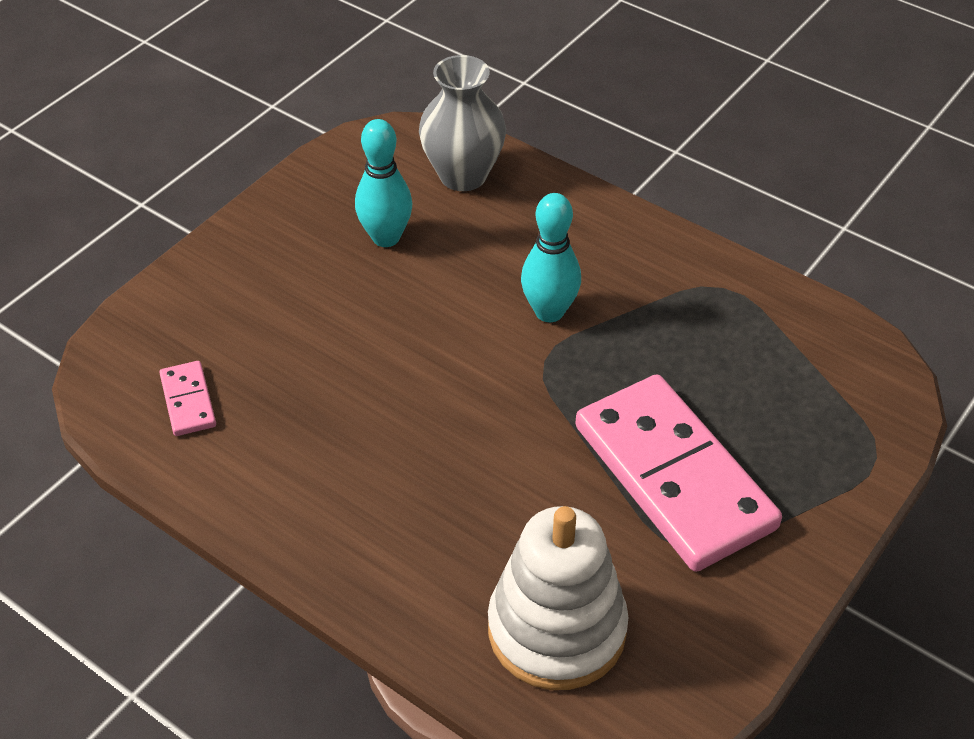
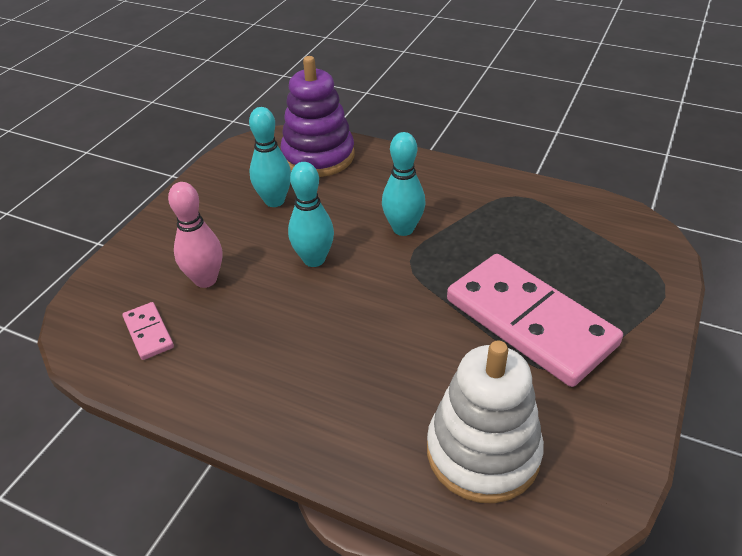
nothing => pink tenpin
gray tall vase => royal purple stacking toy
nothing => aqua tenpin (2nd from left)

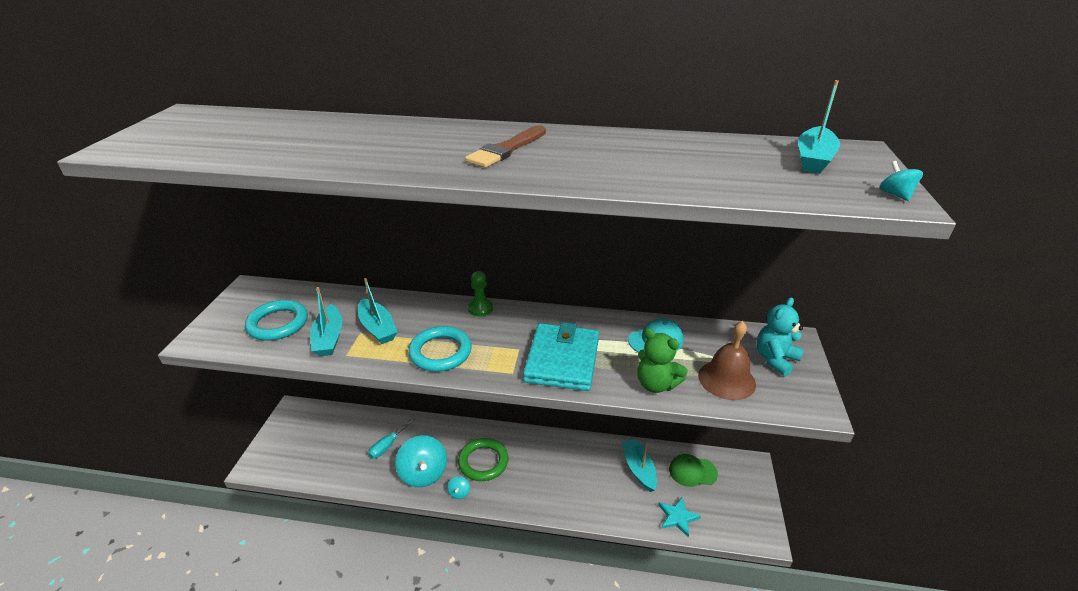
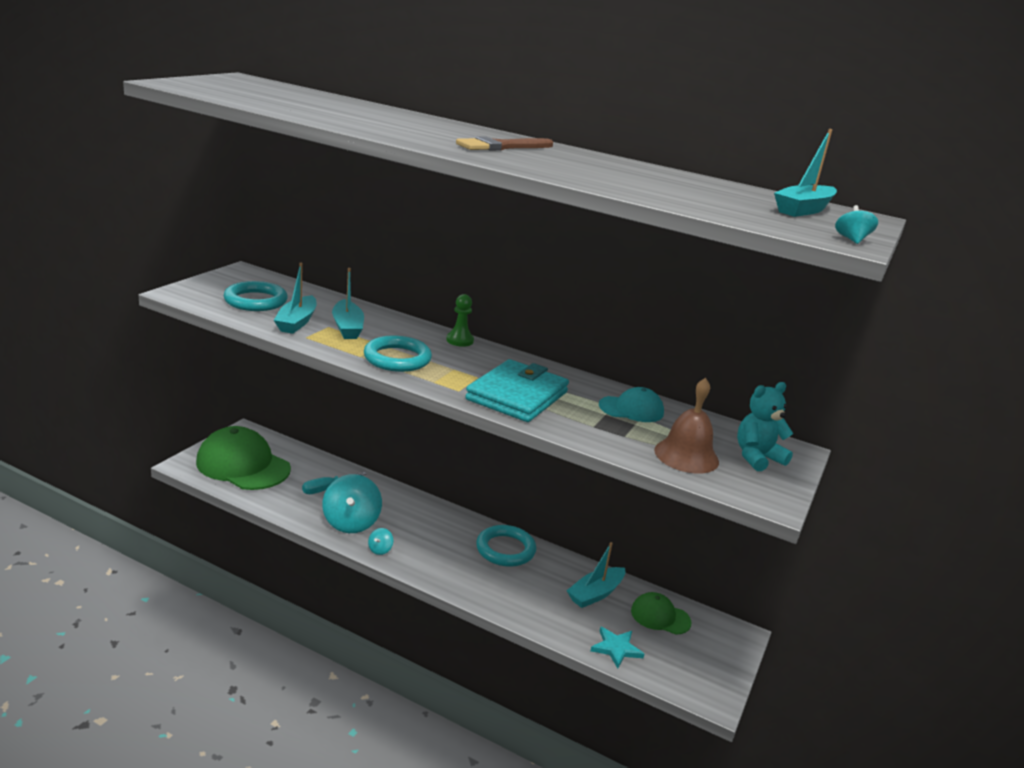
nothing => green baseball cap (1st from left)
nothing => aqua hoop (3rd from left)
aqua boat (3rd from left), 135 degrees counterclockwise
green hoop => nothing
green teddy => nothing

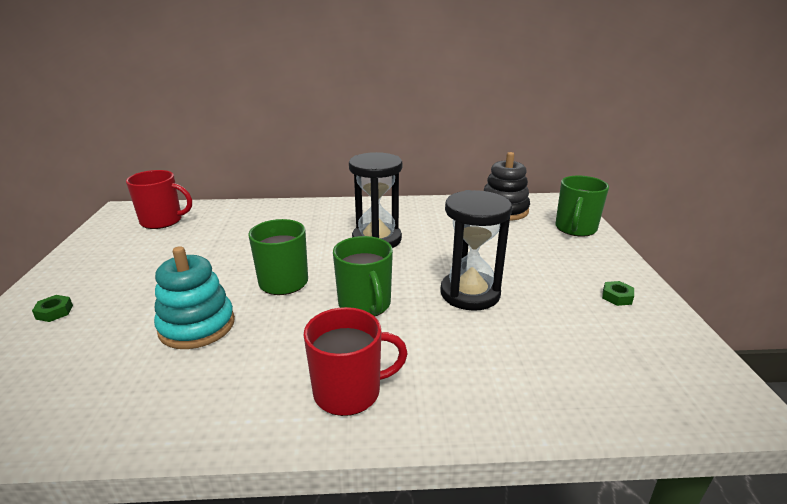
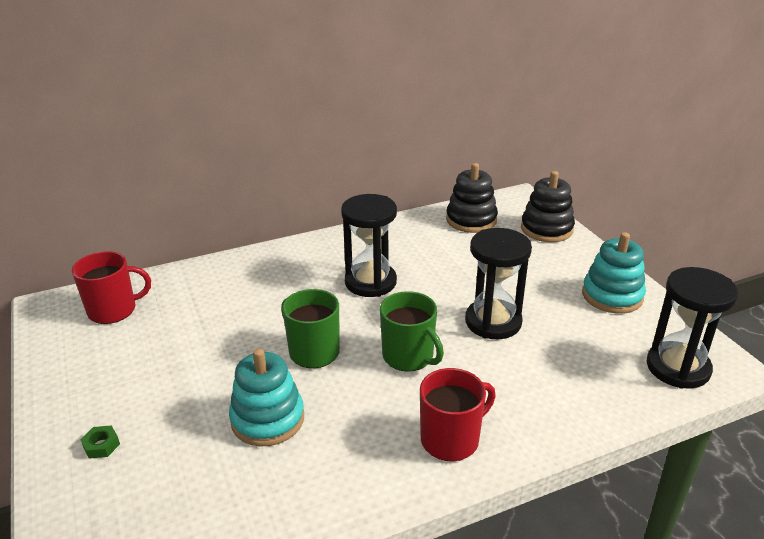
green coffee mug (3rd from left) => jet-black stacking toy (2nd from left)
green hex nut (2nd from left) => aqua stacking toy (2nd from left)
nothing => jet-black sandglass (3rd from left)

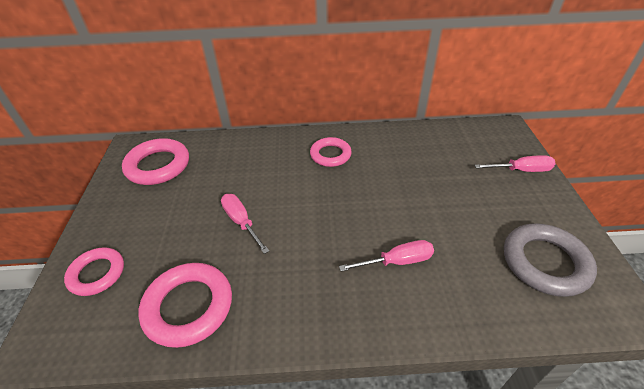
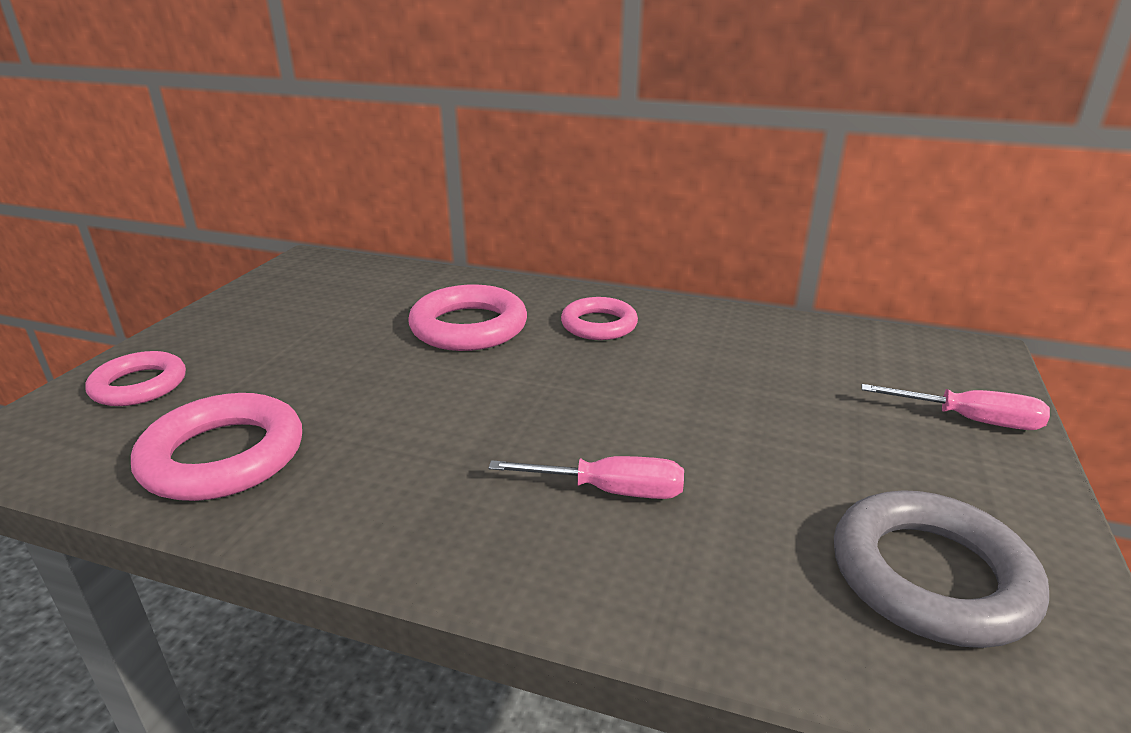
pink hoop (2nd from left in the first image) => pink hoop (3rd from left), moved
pink hand screwdriver (1st from left) => nothing

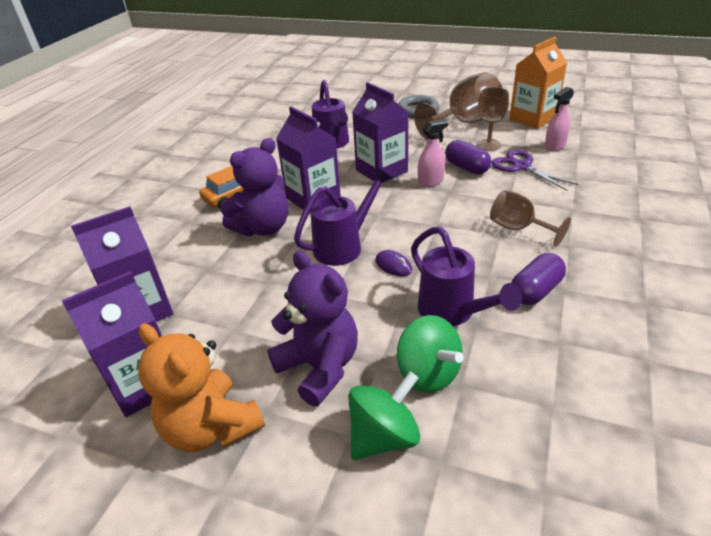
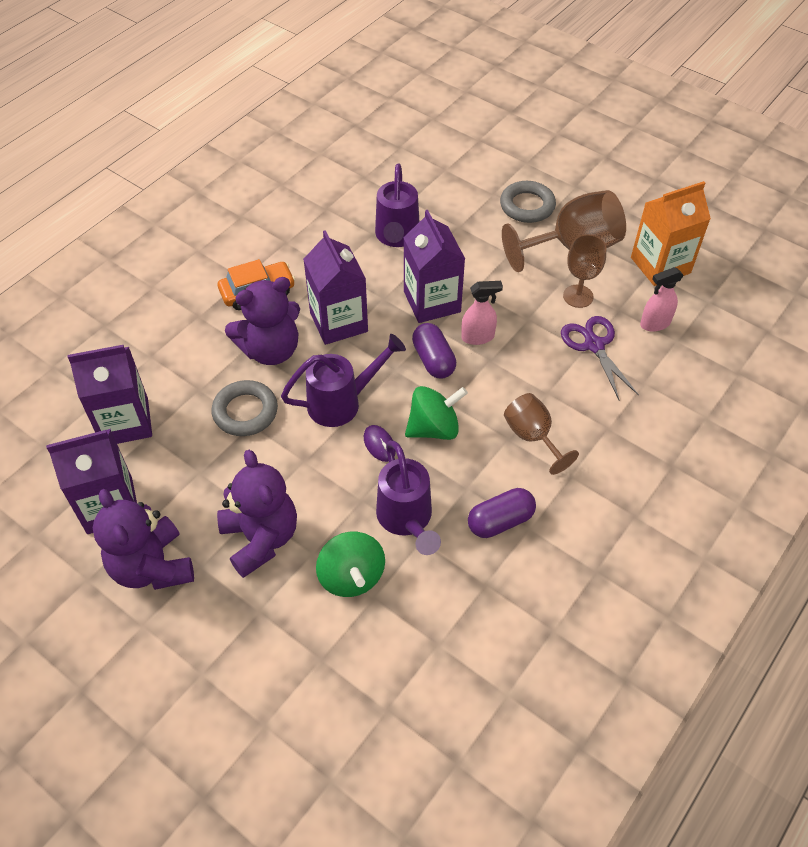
orange teddy => royal purple teddy (1st from left)
nothing => gray hoop (1st from left)
green whirligig (1st from left in the first image) => green whirligig (2nd from left), moved
royal purple pill (1st from left), moved

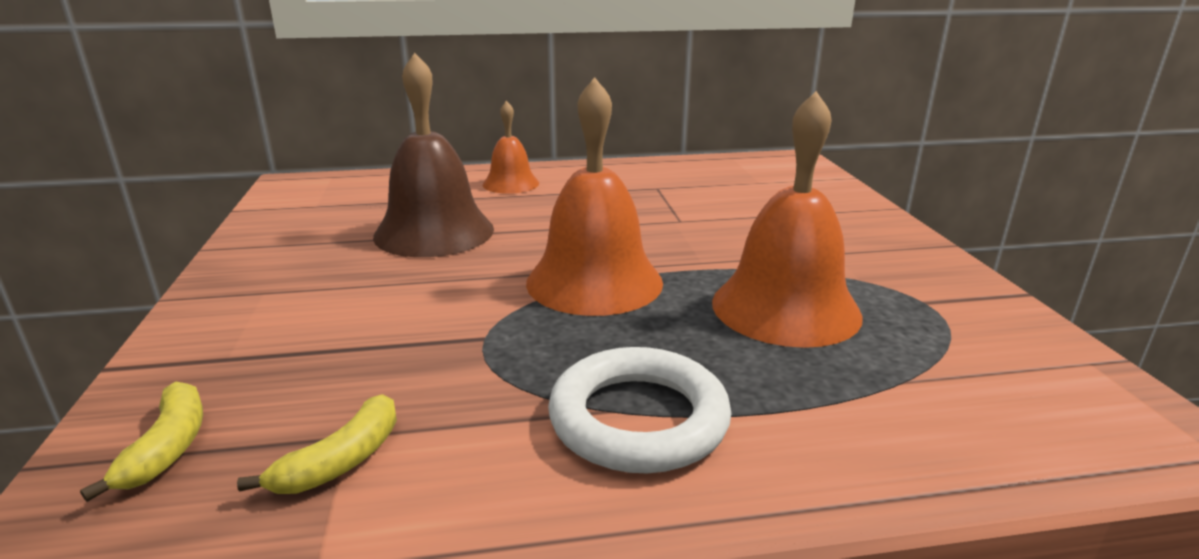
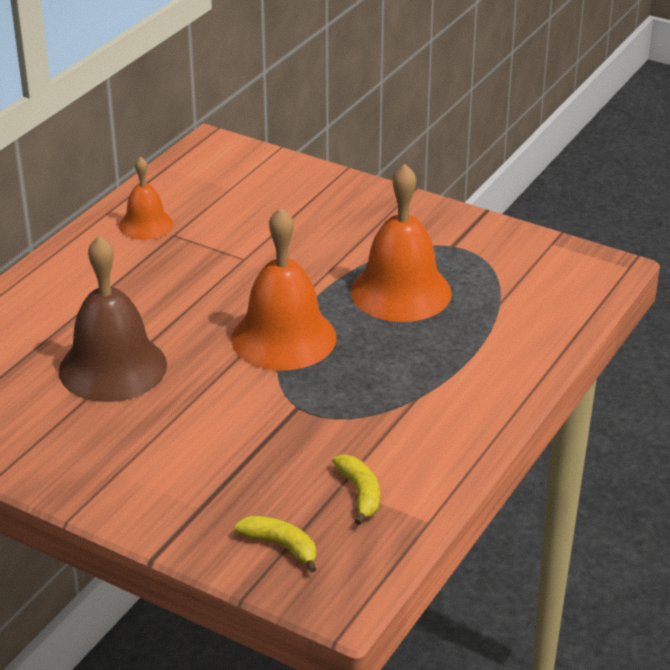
orange bell (1st from left), moved
snow-white hoop => nothing

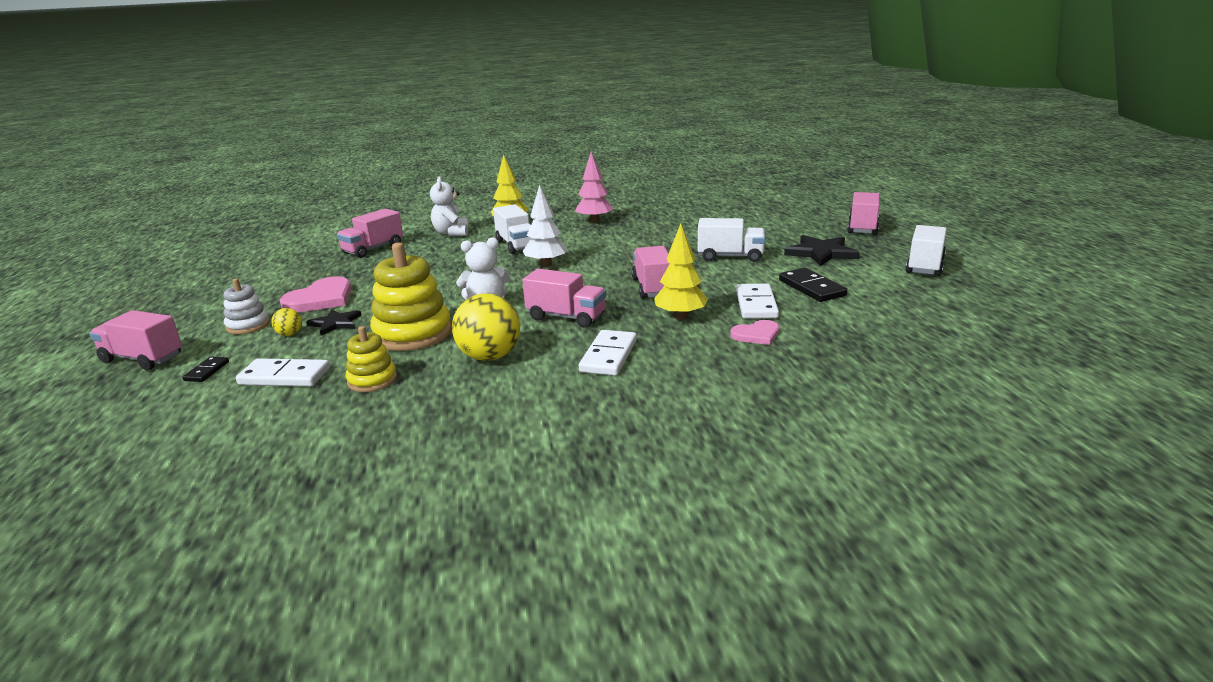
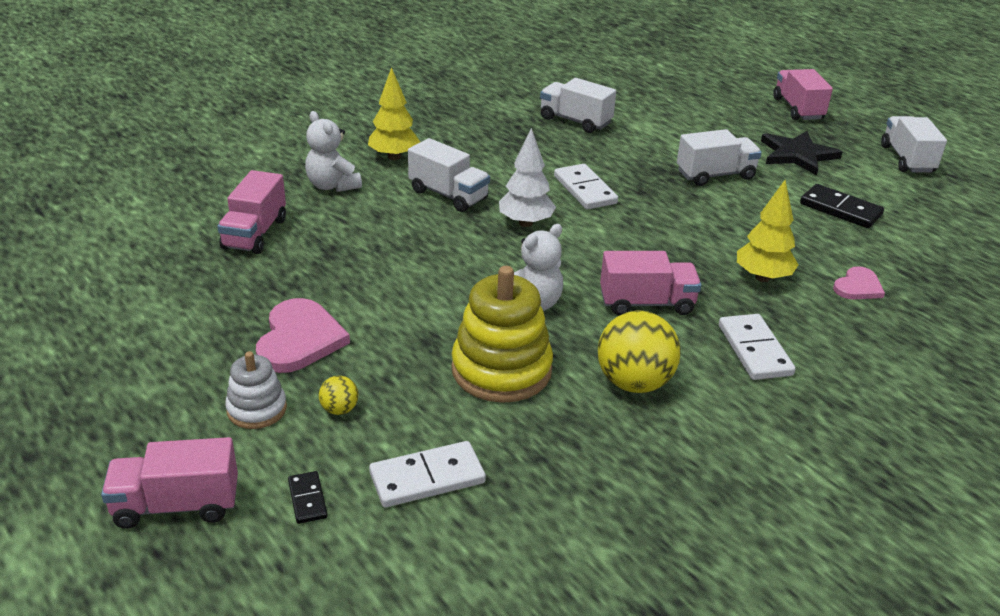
nothing => snow-white lorry (2nd from left)
snow-white domino piece (3rd from left in the first image) => snow-white domino piece (2nd from left), moved
jet-black star (1st from left) => nothing
yellow stacking toy (1st from left) => nothing
pink fir tree => nothing
pink lorry (4th from left) => nothing

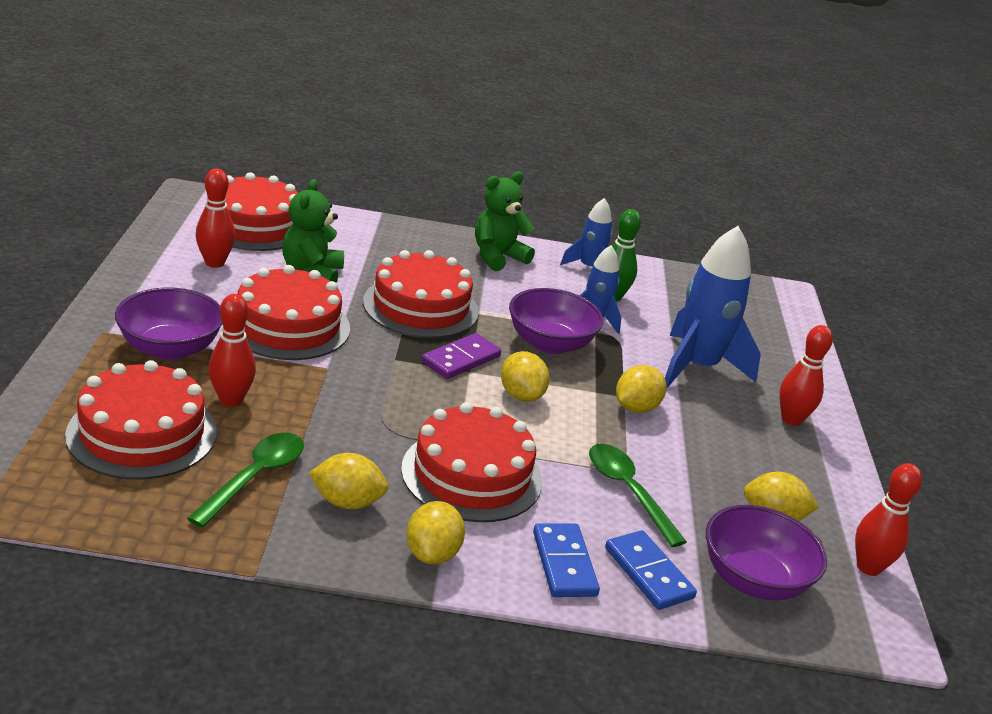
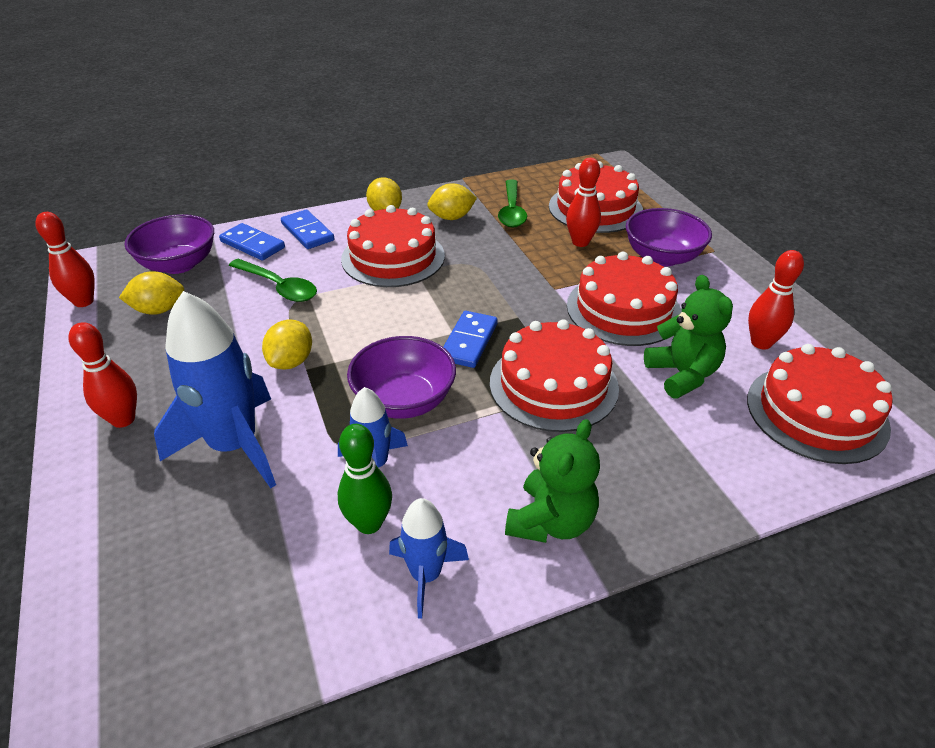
royal purple domino piece => blue domino piece (3rd from left)
yellow lemon (3rd from left) => nothing

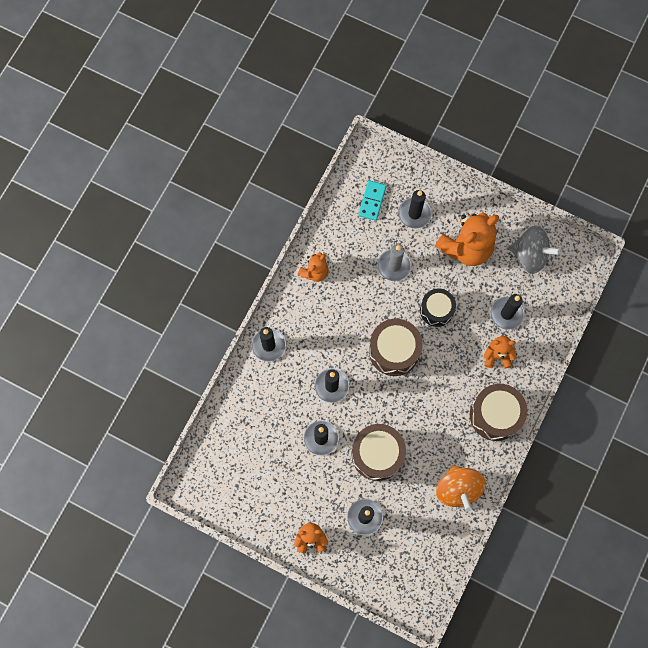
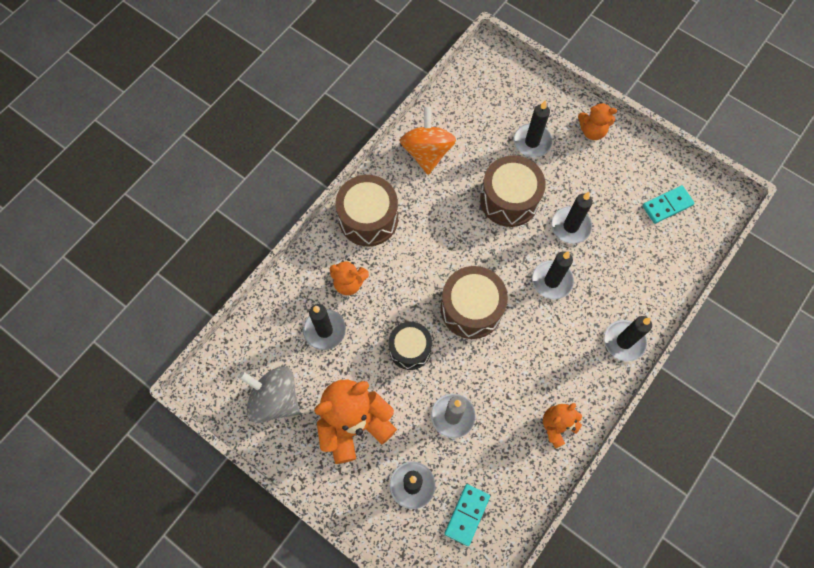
nothing => aqua domino piece (2nd from left)

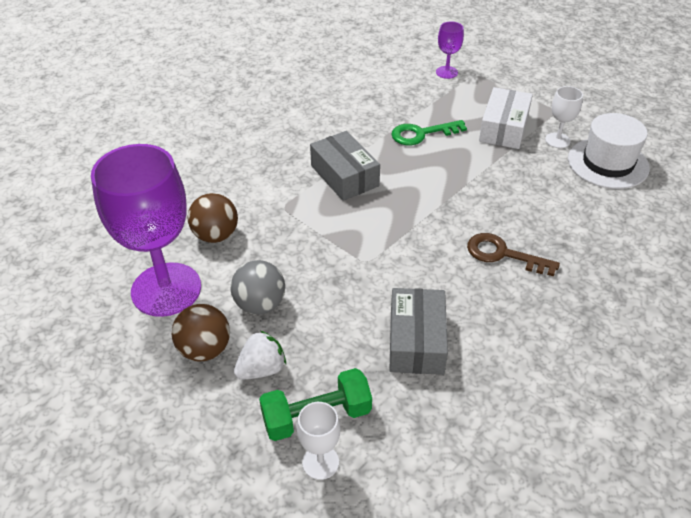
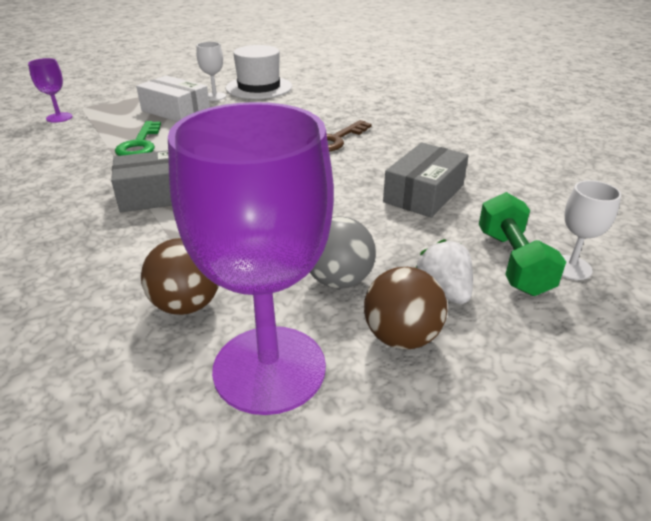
gray parcel (2nd from left), 75 degrees counterclockwise

